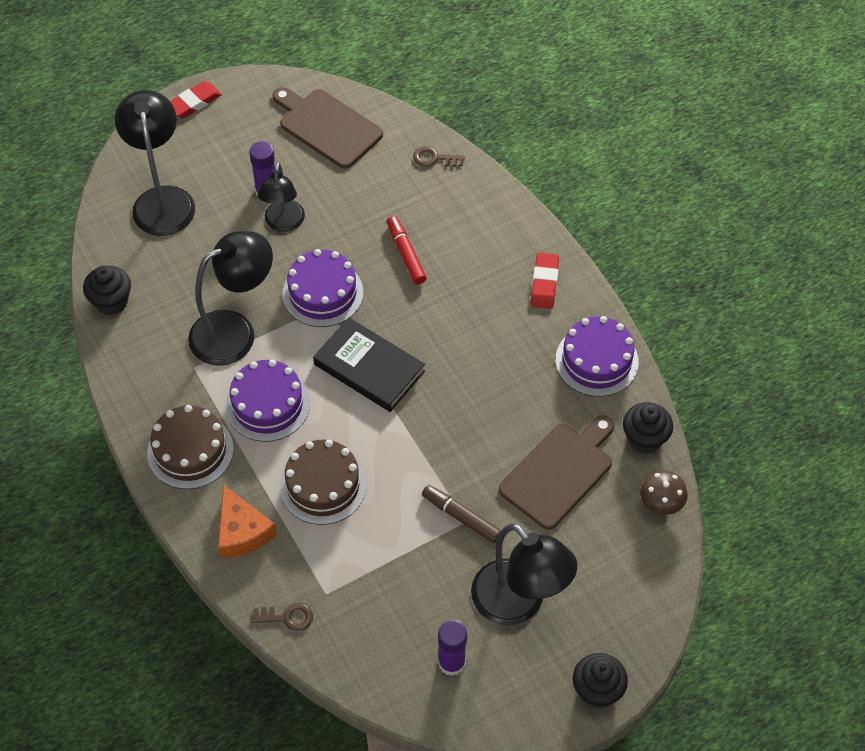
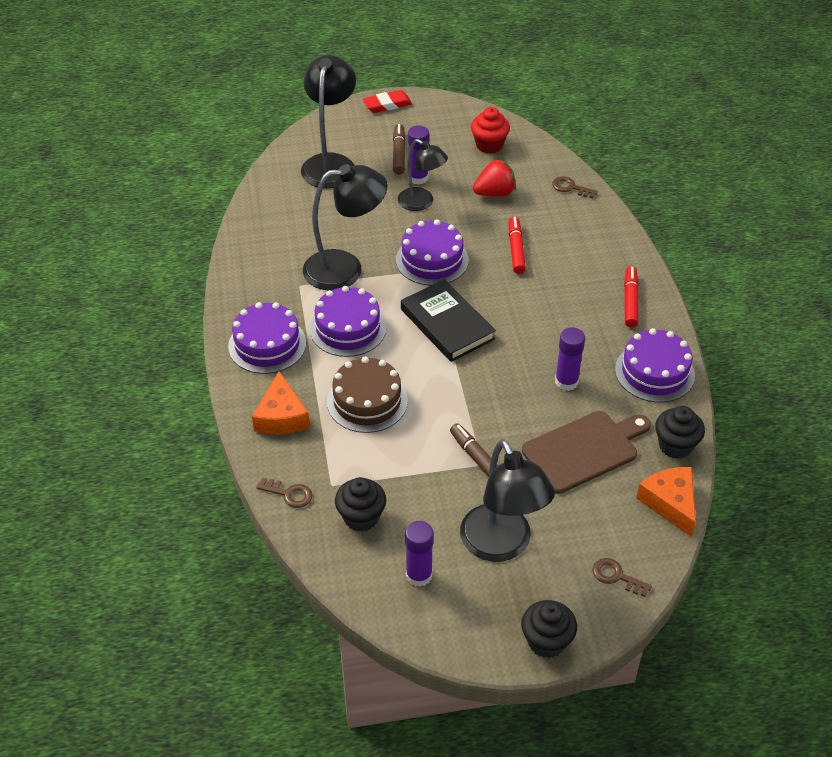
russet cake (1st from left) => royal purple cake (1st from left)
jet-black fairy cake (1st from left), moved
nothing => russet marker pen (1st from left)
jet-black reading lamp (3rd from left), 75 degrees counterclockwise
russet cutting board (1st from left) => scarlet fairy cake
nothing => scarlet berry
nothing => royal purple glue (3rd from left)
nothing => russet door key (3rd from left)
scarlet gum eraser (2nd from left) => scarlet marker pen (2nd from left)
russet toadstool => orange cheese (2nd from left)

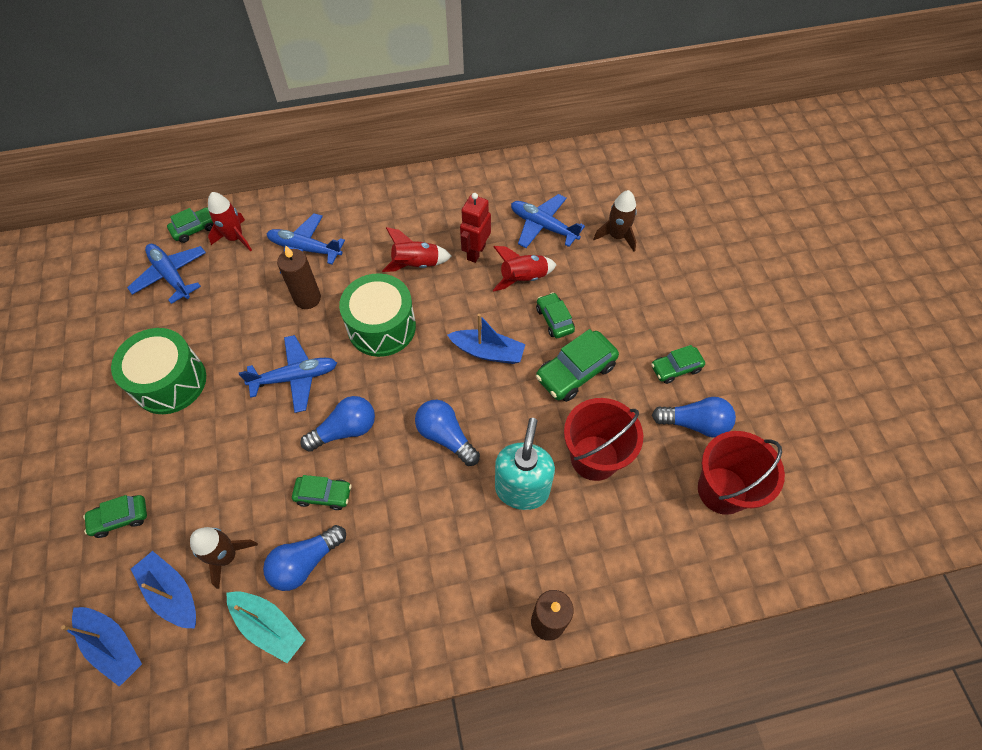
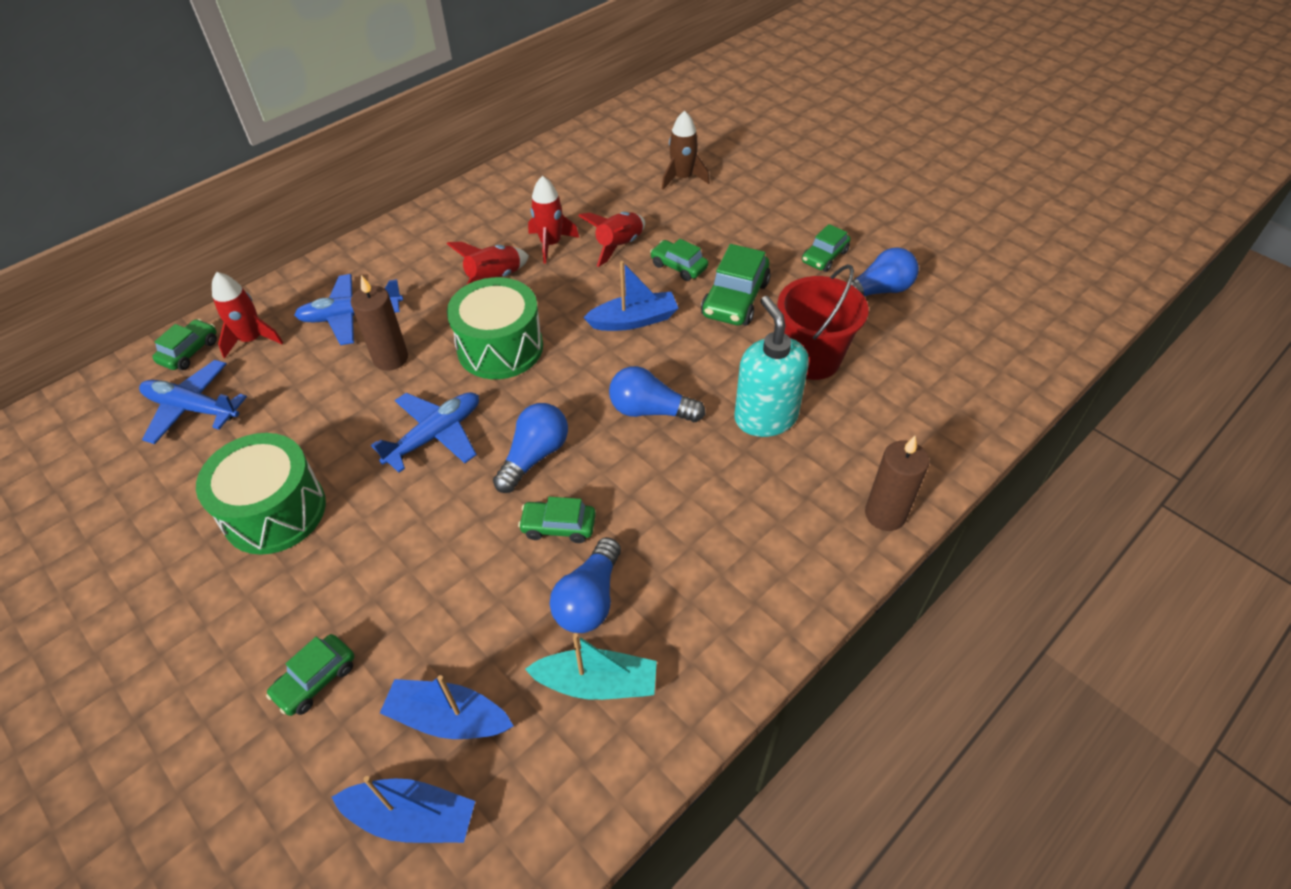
green automobile (3rd from left), 150 degrees counterclockwise
scarlet robot figure => scarlet spaceship (3rd from left)
russet spaceship (1st from left) => nothing
blue toy plane (4th from left) => nothing
scarlet pail (2nd from left) => nothing

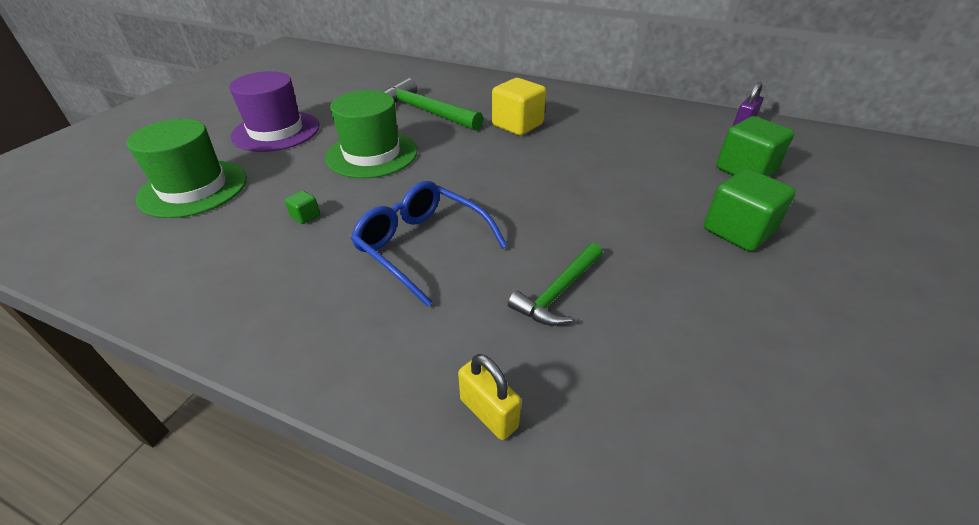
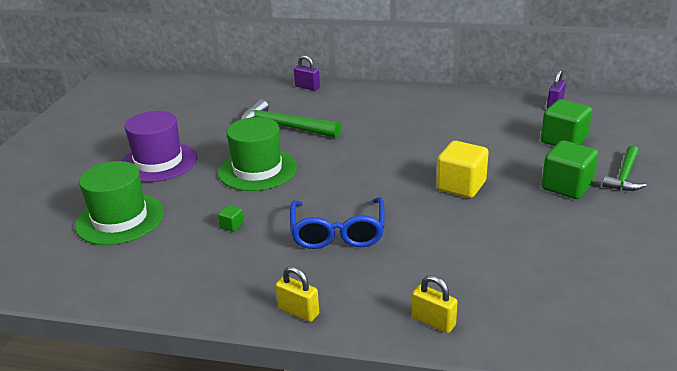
nothing => yellow lock (1st from left)
blue glasses, 120 degrees counterclockwise
nothing => royal purple lock (1st from left)
yellow solid cube, moved
green claw hammer (2nd from left), moved

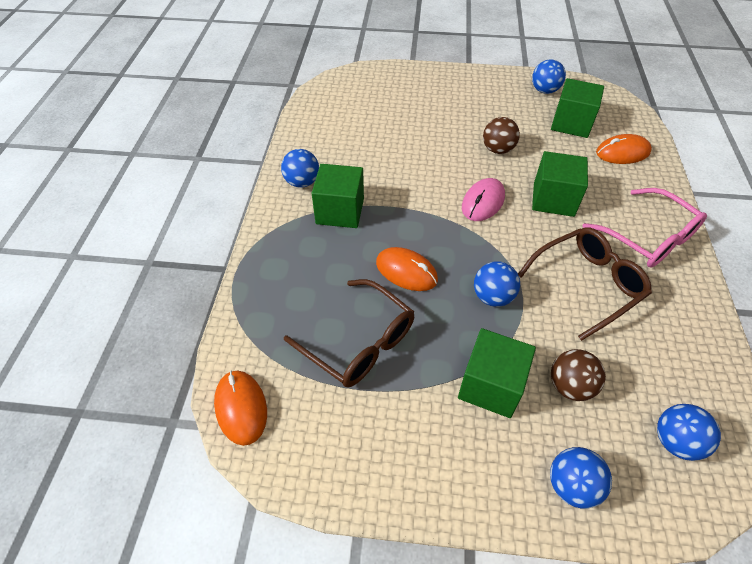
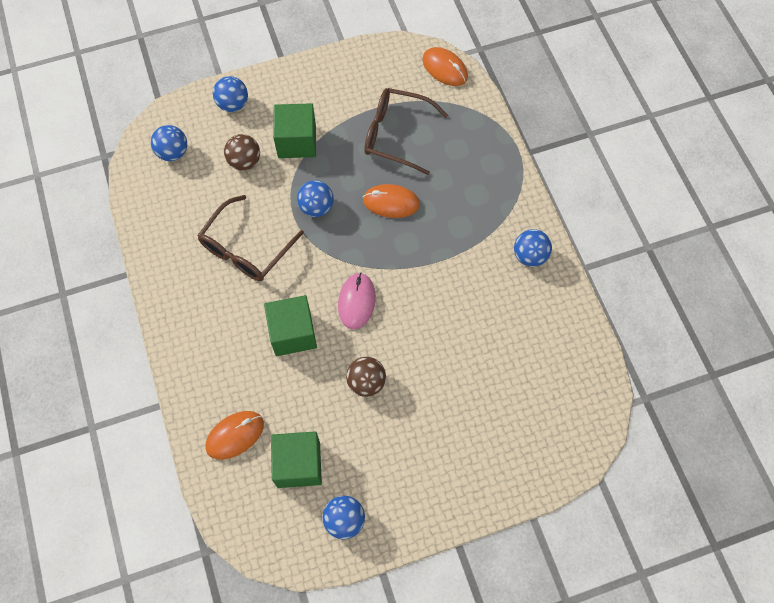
green solid cube (1st from left) => nothing
pink glasses => nothing

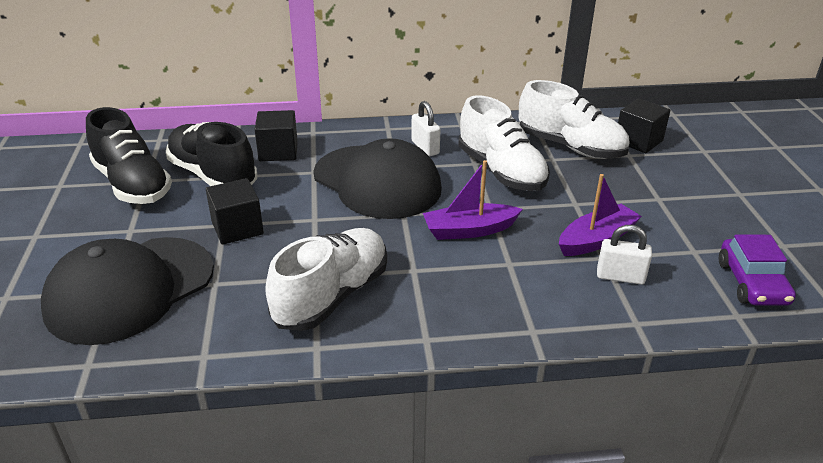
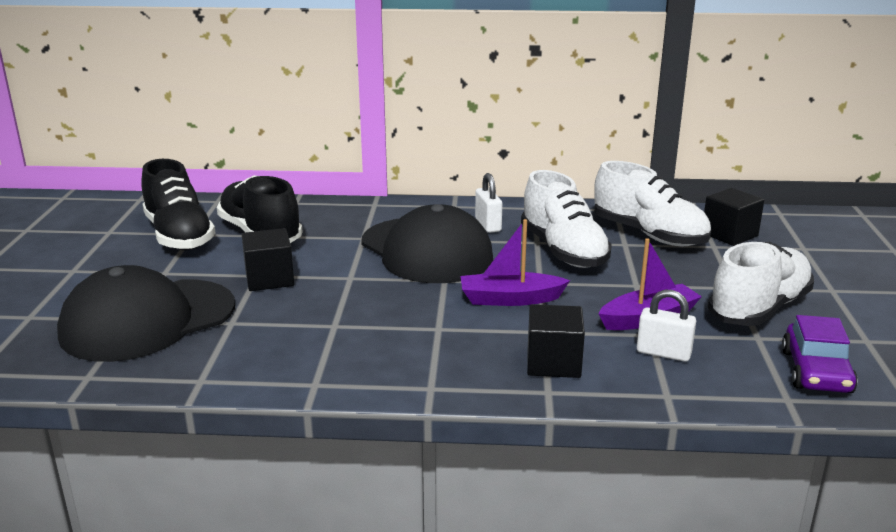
jet-black solid cube (2nd from left), moved
snow-white shoe (1st from left in the first image) => snow-white shoe (3rd from left), moved

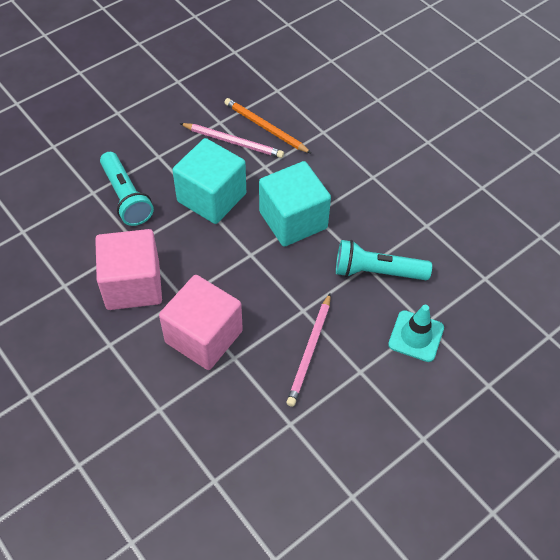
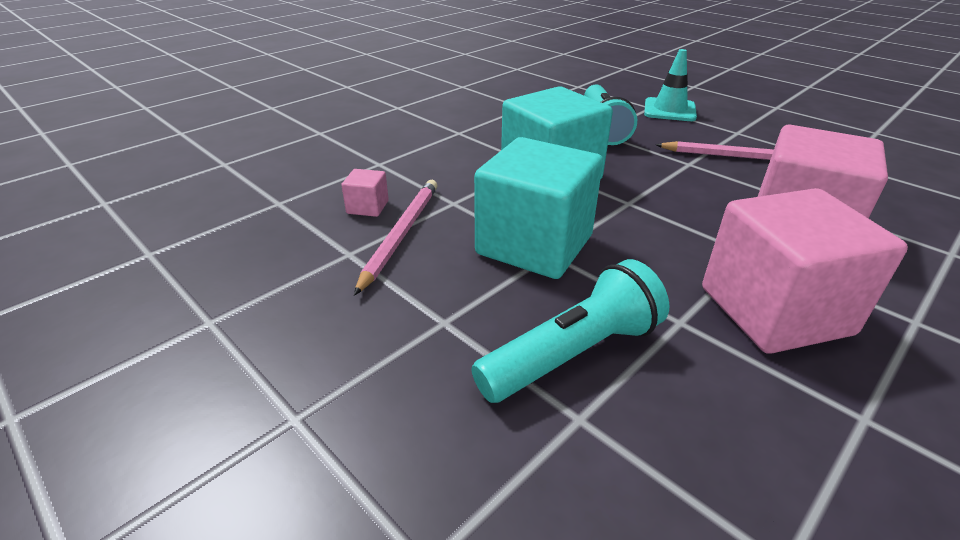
orange wooden pencil => pink solid cube (1st from left)

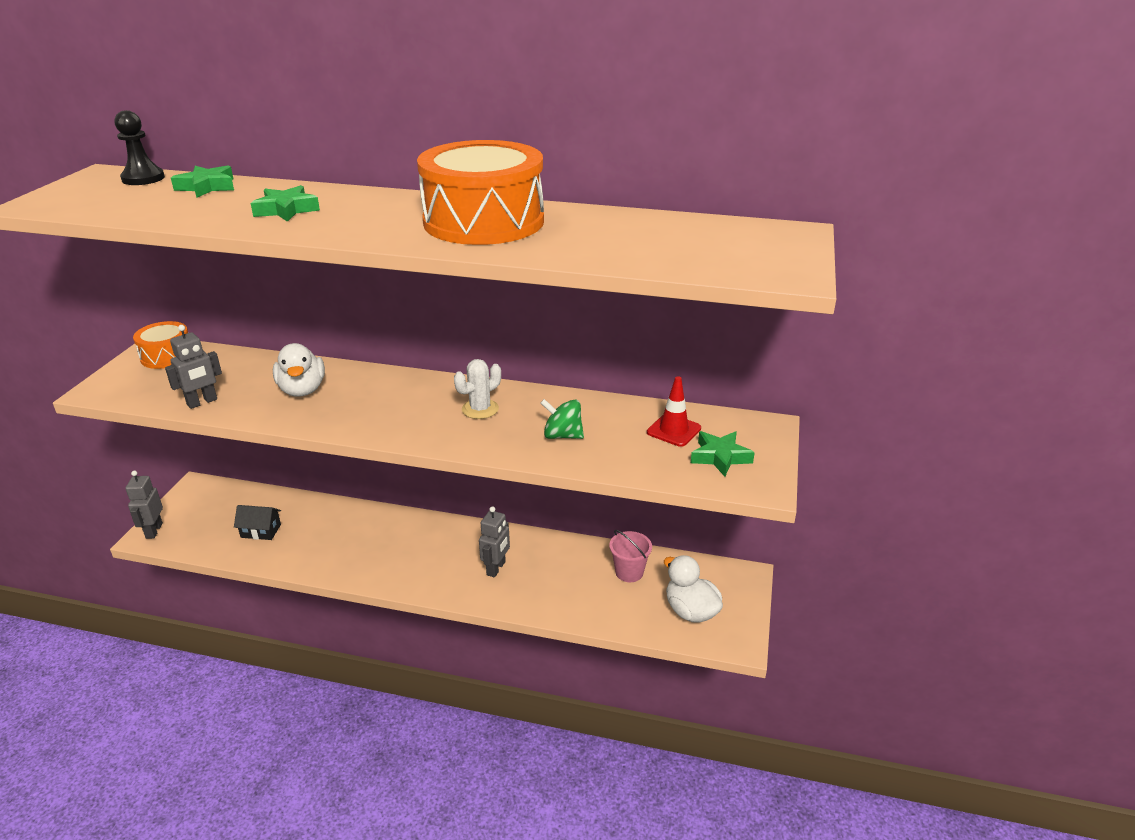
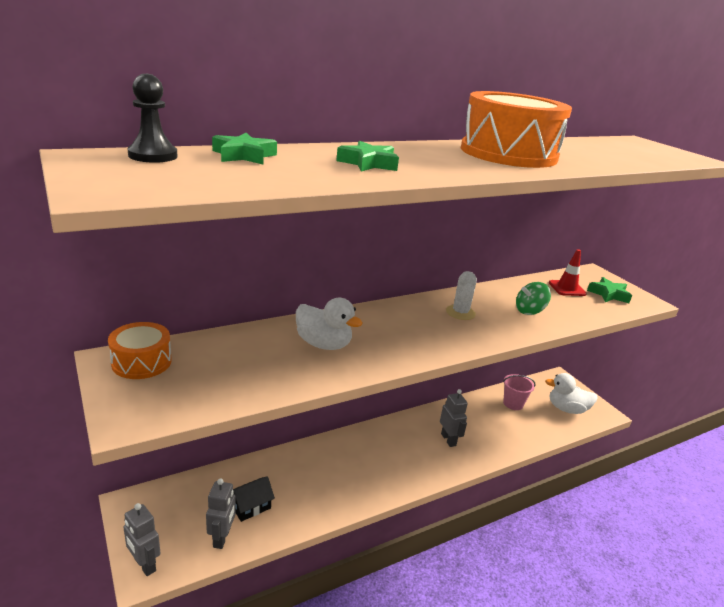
gray robot figure (2nd from left), moved

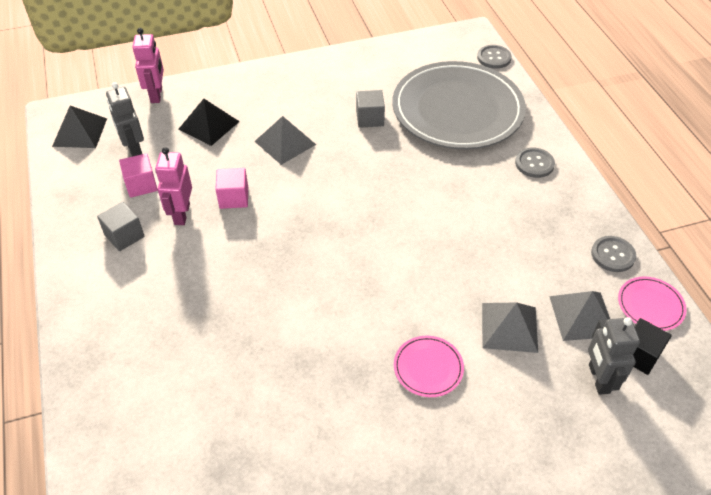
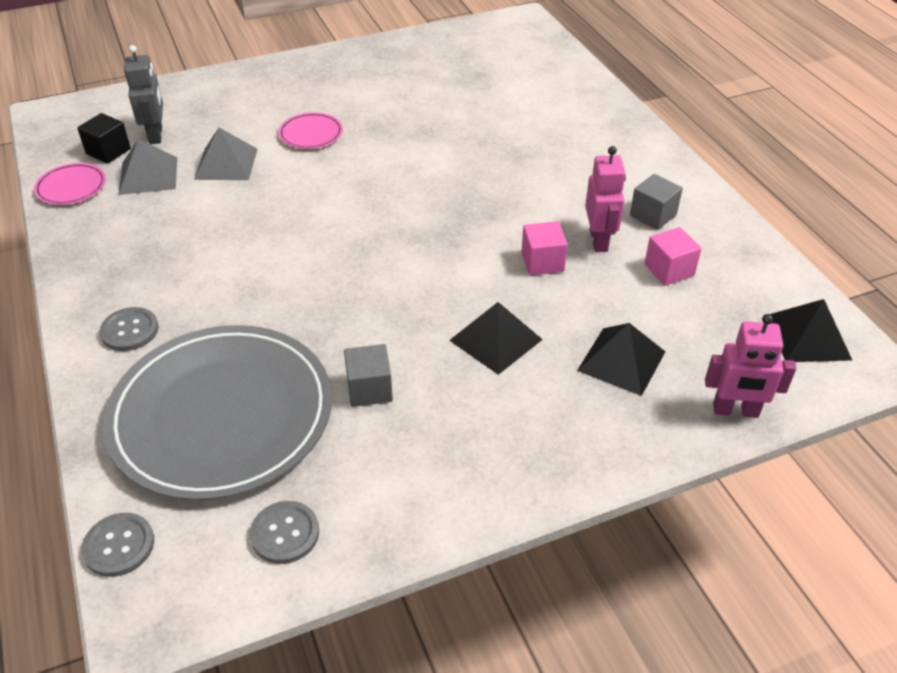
gray button (3rd from left), moved
gray pyramid shape (1st from left) => jet-black pyramid shape (1st from left)
pink robot figure (1st from left in the first image) => pink robot figure (2nd from left), 75 degrees counterclockwise
gray robot figure (1st from left) => nothing

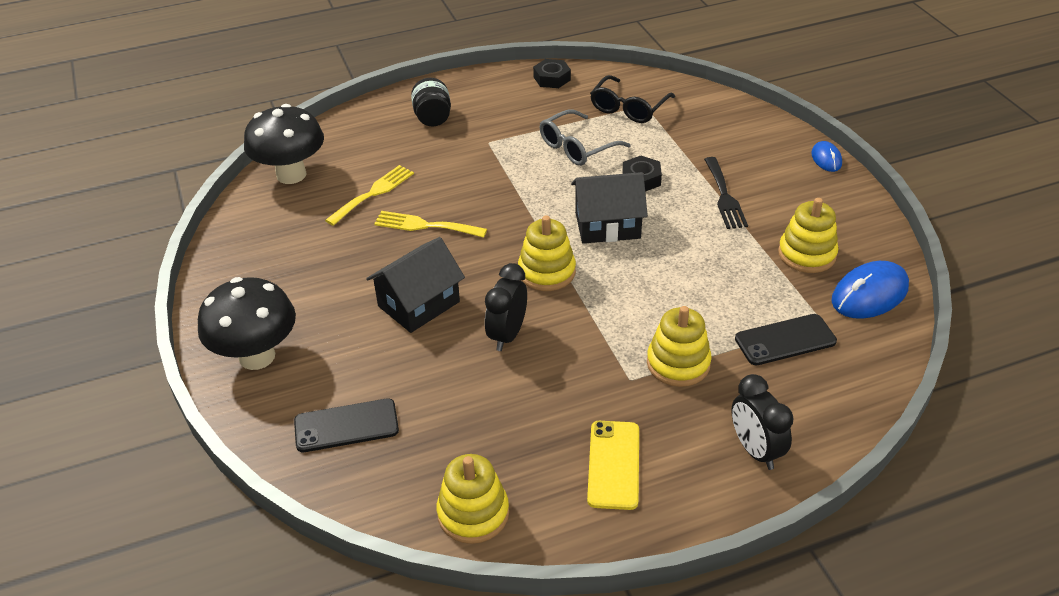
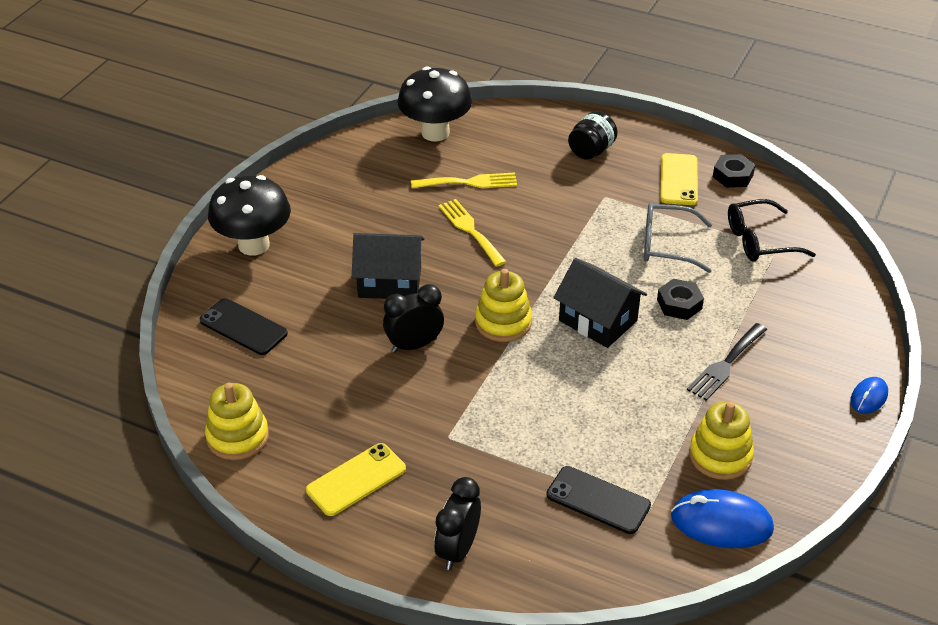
nothing => yellow mobile phone (2nd from left)
yellow stacking toy (3rd from left) => nothing

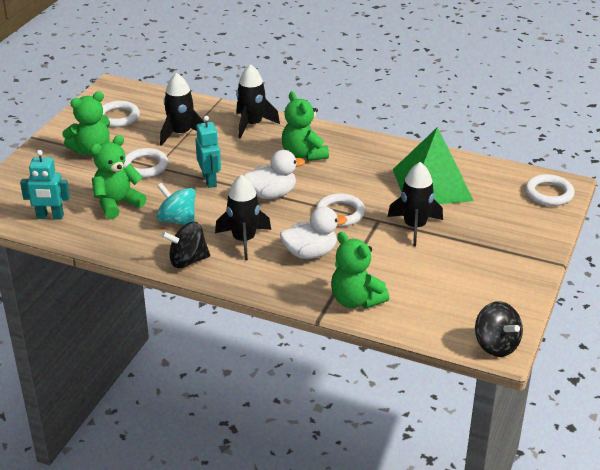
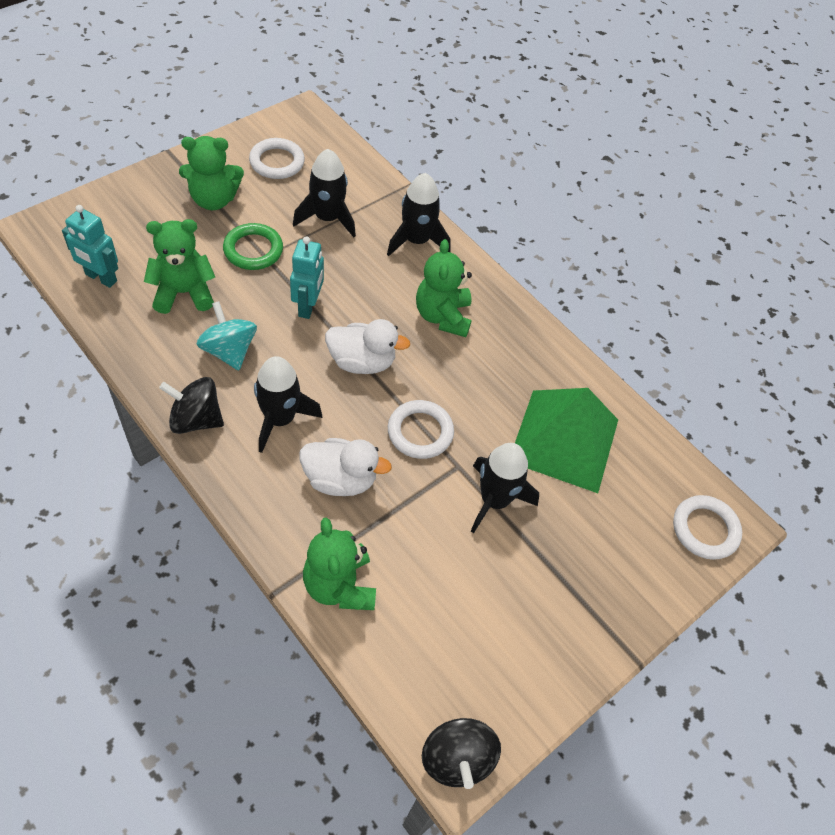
snow-white hoop (2nd from left) => green hoop

